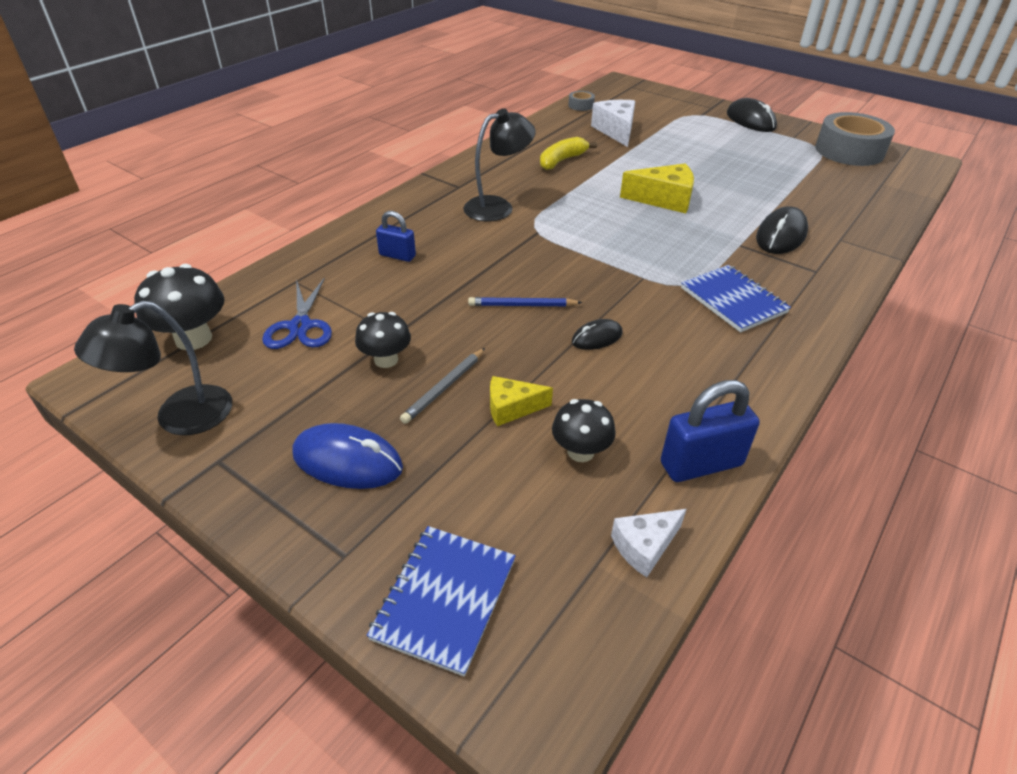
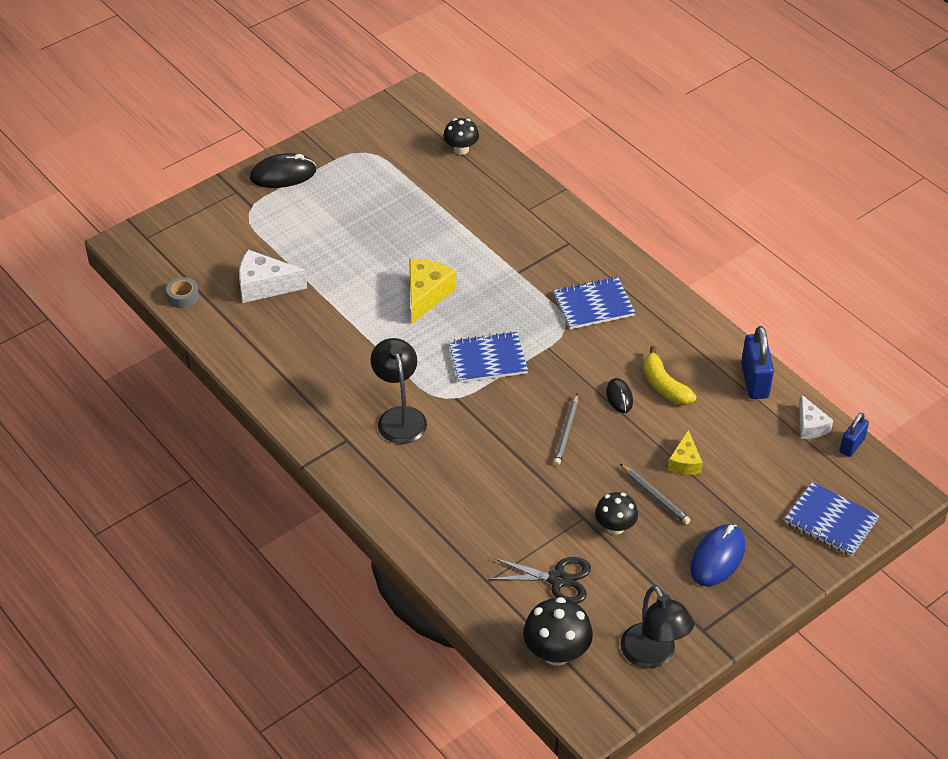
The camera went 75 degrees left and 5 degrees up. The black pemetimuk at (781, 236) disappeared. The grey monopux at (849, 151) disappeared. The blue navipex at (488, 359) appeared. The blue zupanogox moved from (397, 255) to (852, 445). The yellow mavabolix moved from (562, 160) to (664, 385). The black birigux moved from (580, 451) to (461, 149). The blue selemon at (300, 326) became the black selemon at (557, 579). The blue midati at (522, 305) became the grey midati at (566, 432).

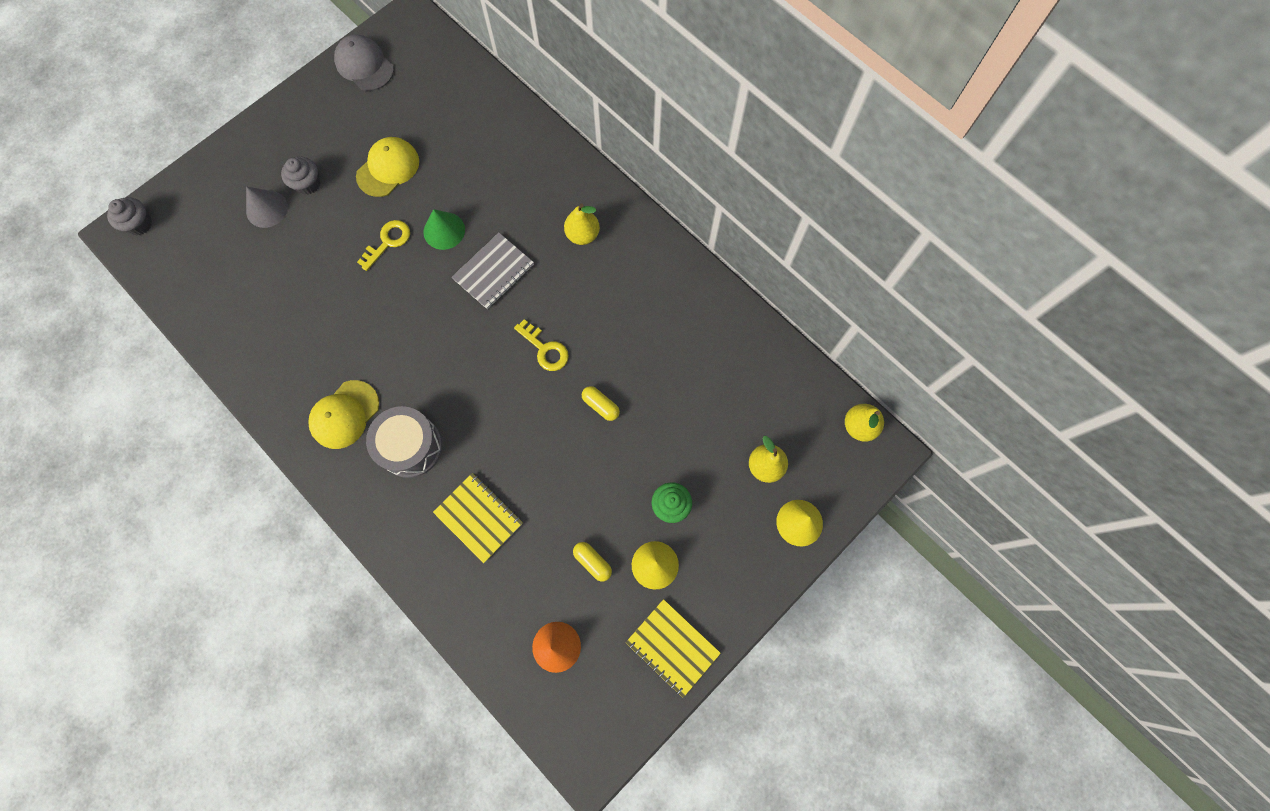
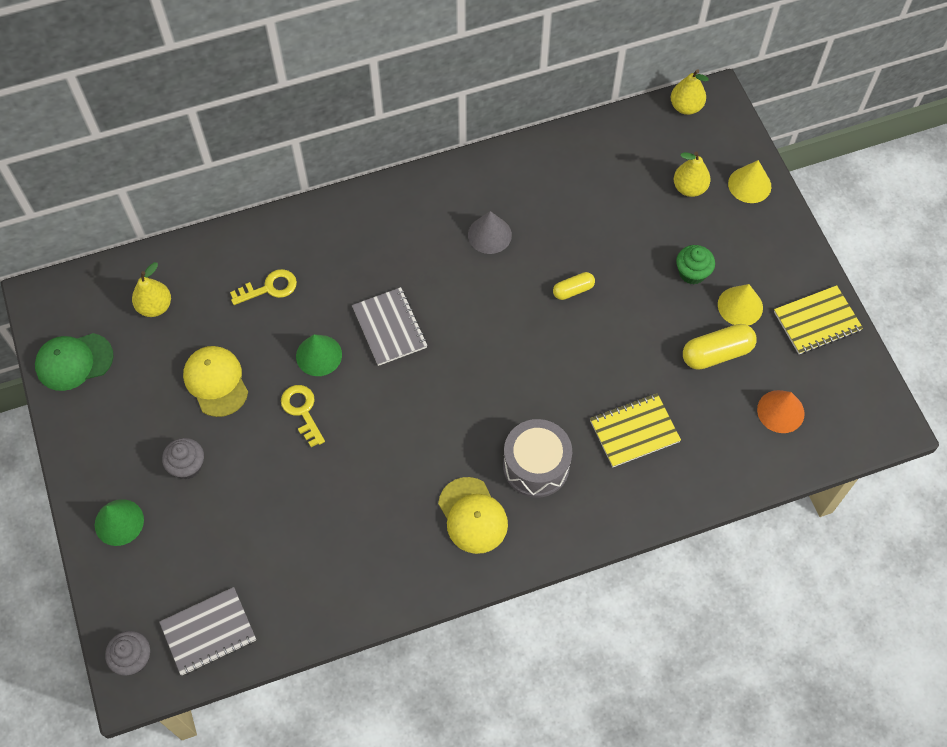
The camera went 65 degrees left and 10 degrees down. The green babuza at (119, 522) appeared. The grey navipex at (209, 632) appeared. The grey babuza moved from (267, 209) to (489, 235). The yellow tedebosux moved from (545, 349) to (269, 288). The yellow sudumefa moved from (582, 235) to (155, 306). The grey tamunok at (364, 65) became the green tamunok at (74, 361). The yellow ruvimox at (592, 562) changed to 1.68 times the size.

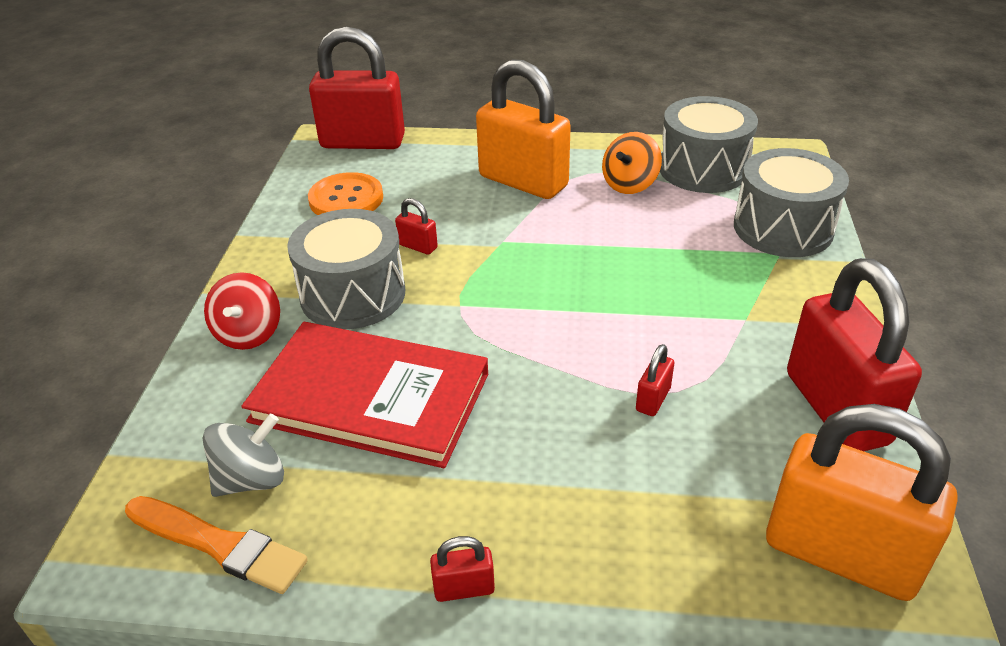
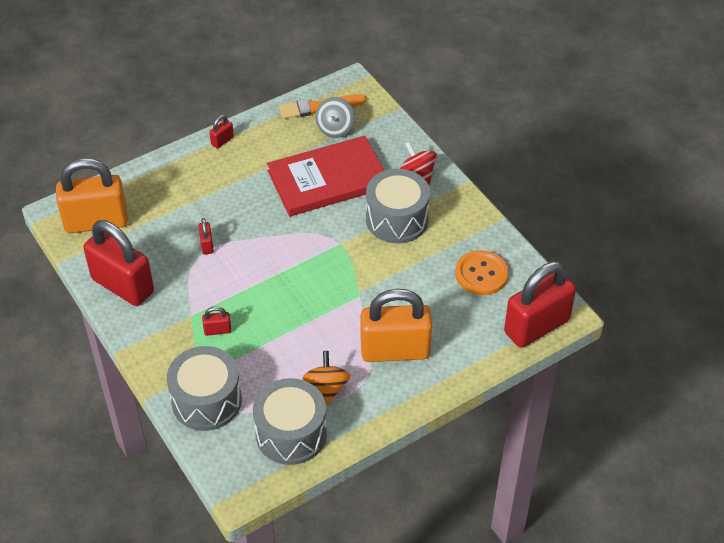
The camera went 140 degrees right and 10 degrees up. The red zupanogox moved from (418, 246) to (217, 330).

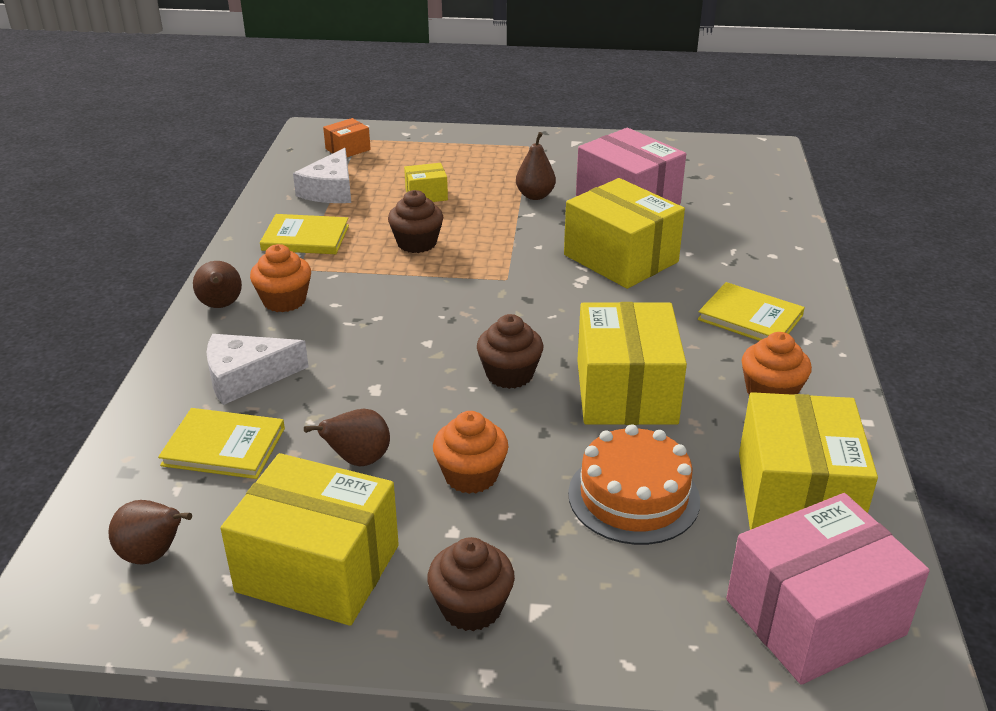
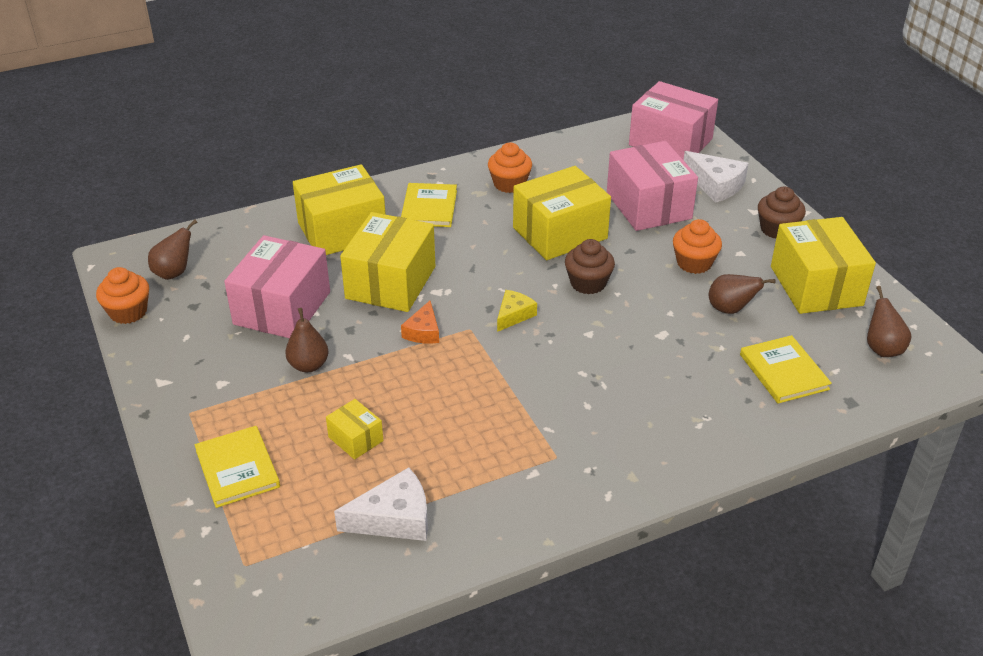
The camera went 120 degrees left and 5 degrees up. The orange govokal at (348, 149) disappeared. The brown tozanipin at (417, 243) disappeared. The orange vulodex at (423, 331) appeared. The yellow vulodex at (514, 315) appeared. The brown sudumefa moved from (221, 306) to (174, 273). The white vulodex moved from (246, 377) to (715, 185). The orange tozanipin moved from (284, 300) to (128, 312). The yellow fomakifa moved from (305, 238) to (237, 469). The yellow govokal moved from (796, 495) to (342, 231). The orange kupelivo at (633, 496) was replaced by the pink govokal at (648, 206).

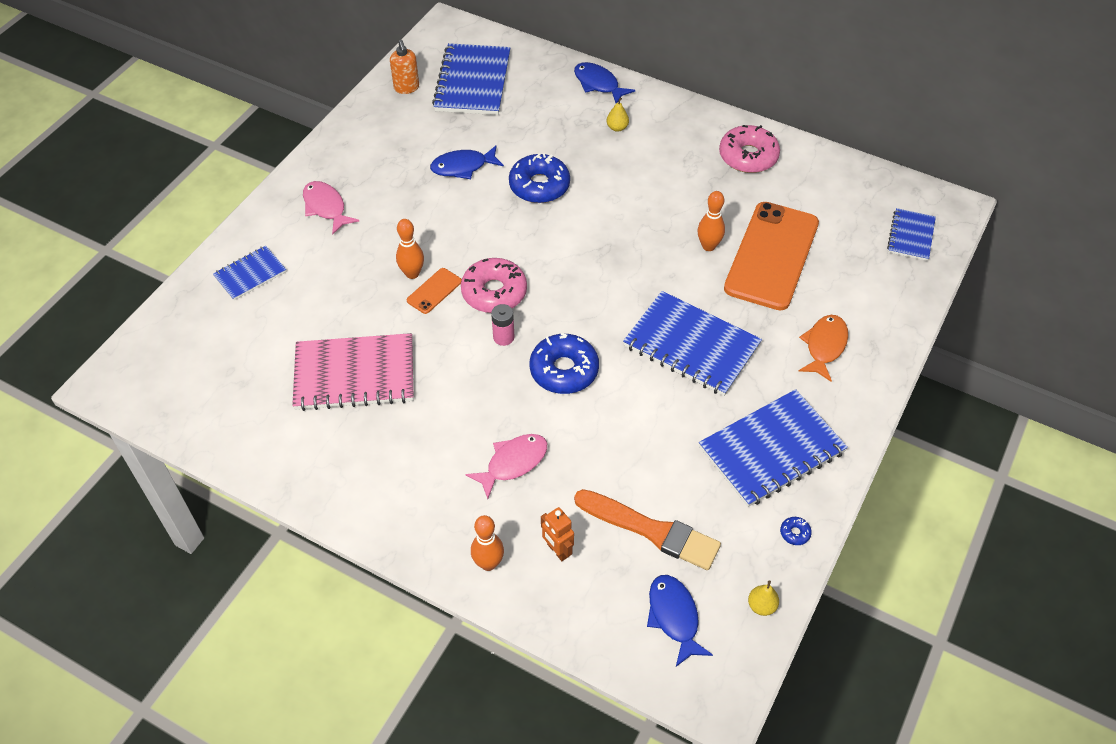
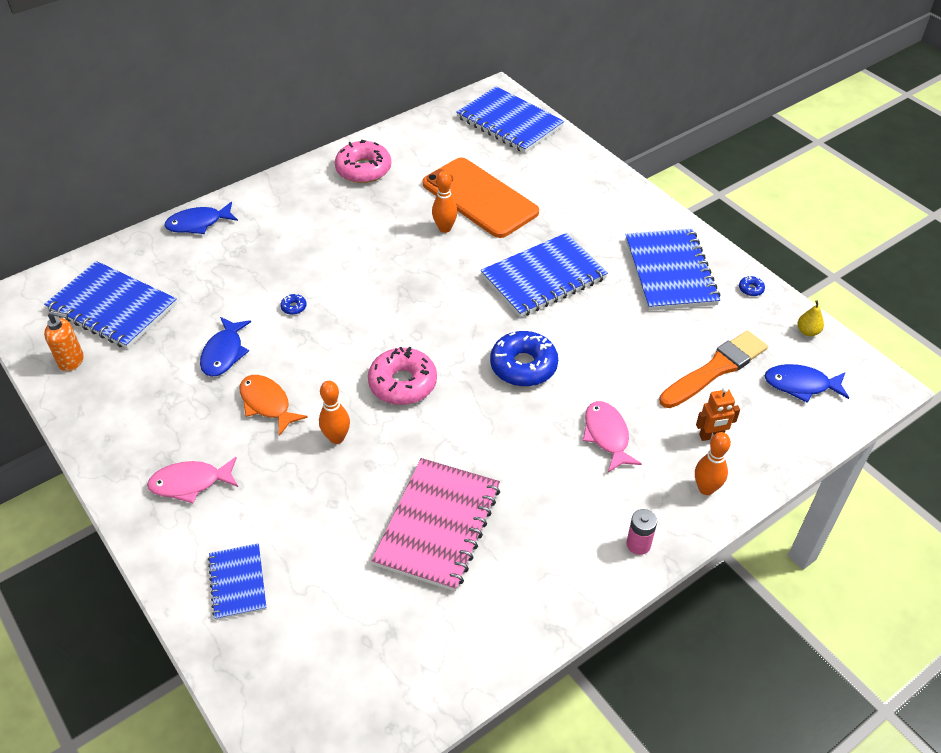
The camera went 65 degrees left and 5 degrees down. The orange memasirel at (434, 291) disappeared. The yellow sudumefa at (617, 128) disappeared. The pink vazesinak moved from (503, 337) to (638, 544). The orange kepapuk moved from (824, 346) to (267, 404). The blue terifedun at (539, 186) changed to 0.40 times the size. The blue navipex at (911, 236) changed to 1.81 times the size.

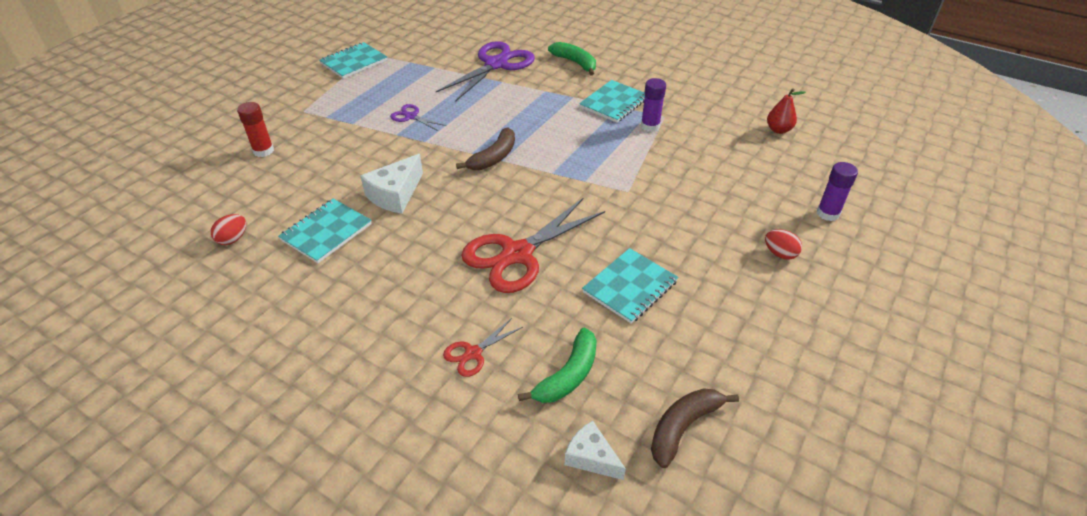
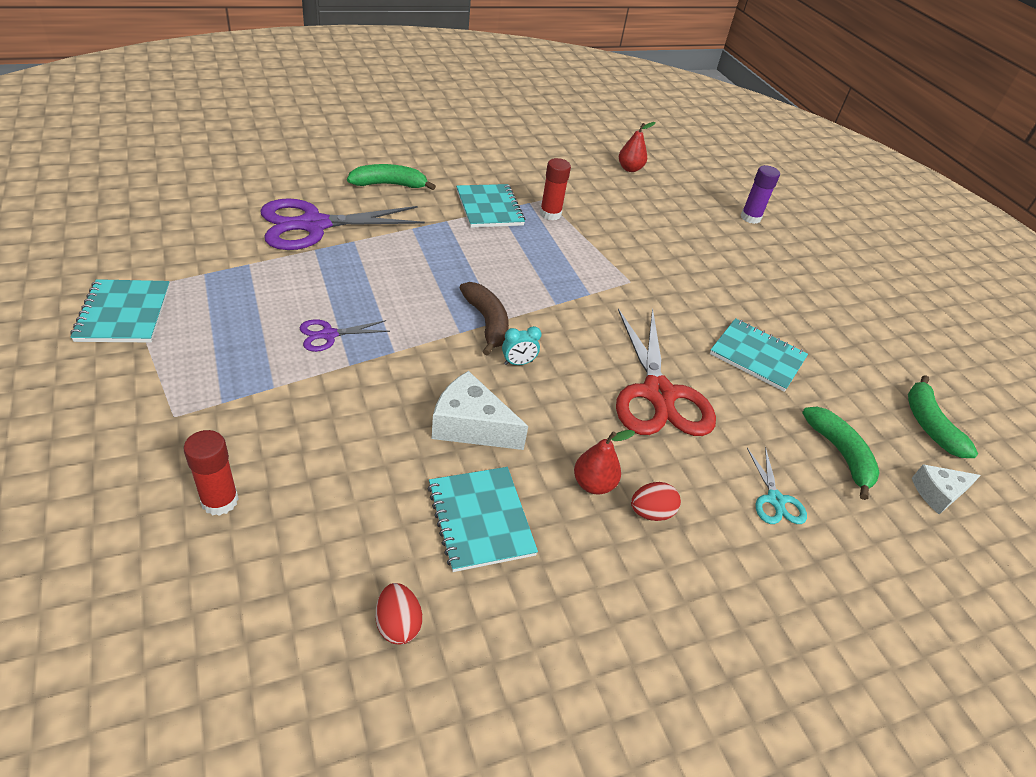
The camera went 60 degrees left and 0 degrees up. The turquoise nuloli at (518, 363) appeared. The red sudumefa at (593, 484) appeared. The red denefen moved from (780, 254) to (651, 512). The red selemon at (473, 353) became the turquoise selemon at (775, 500). The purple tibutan at (650, 126) became the red tibutan at (550, 214). The brown mavabolix at (683, 427) became the green mavabolix at (929, 425). The white vulodex at (395, 194) turned 135 degrees clockwise. The purple selemon at (496, 64) turned 90 degrees counterclockwise. The turquoise navipex at (630, 287) turned 45 degrees counterclockwise.

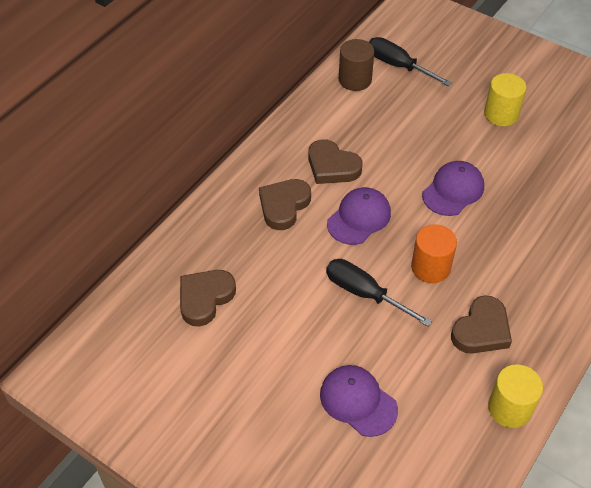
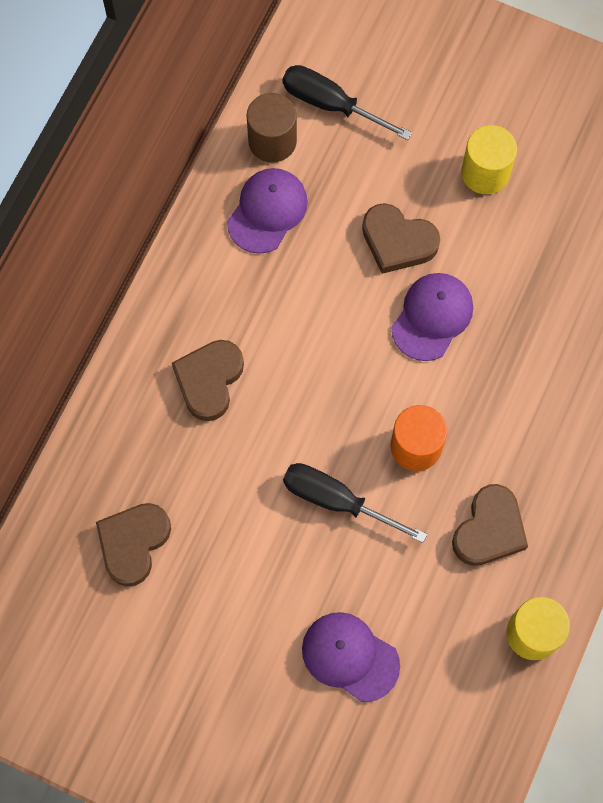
The camera went 10 degrees left and 20 degrees up. The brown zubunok moved from (332, 166) to (398, 241). The purple tamunok moved from (359, 218) to (267, 211).

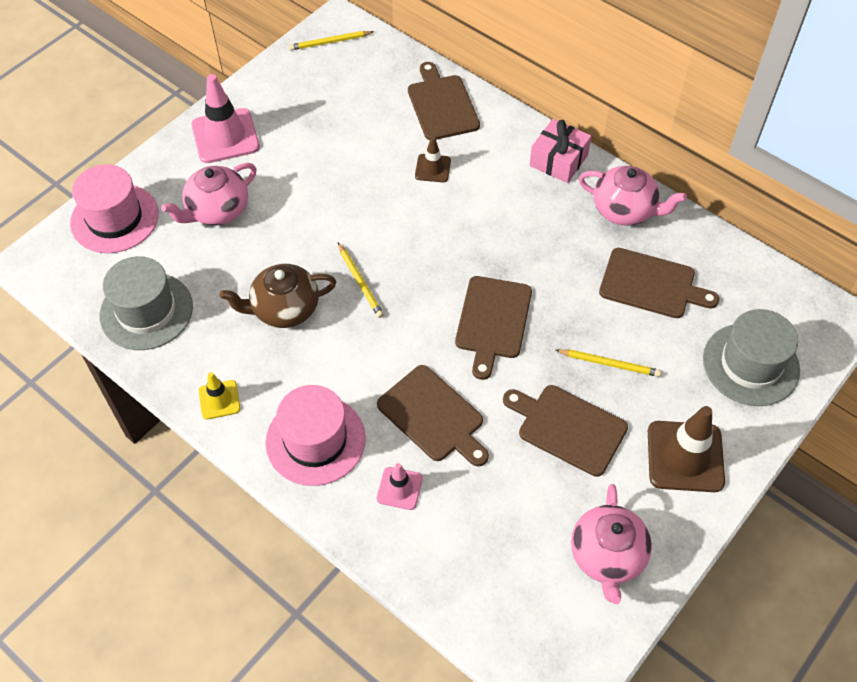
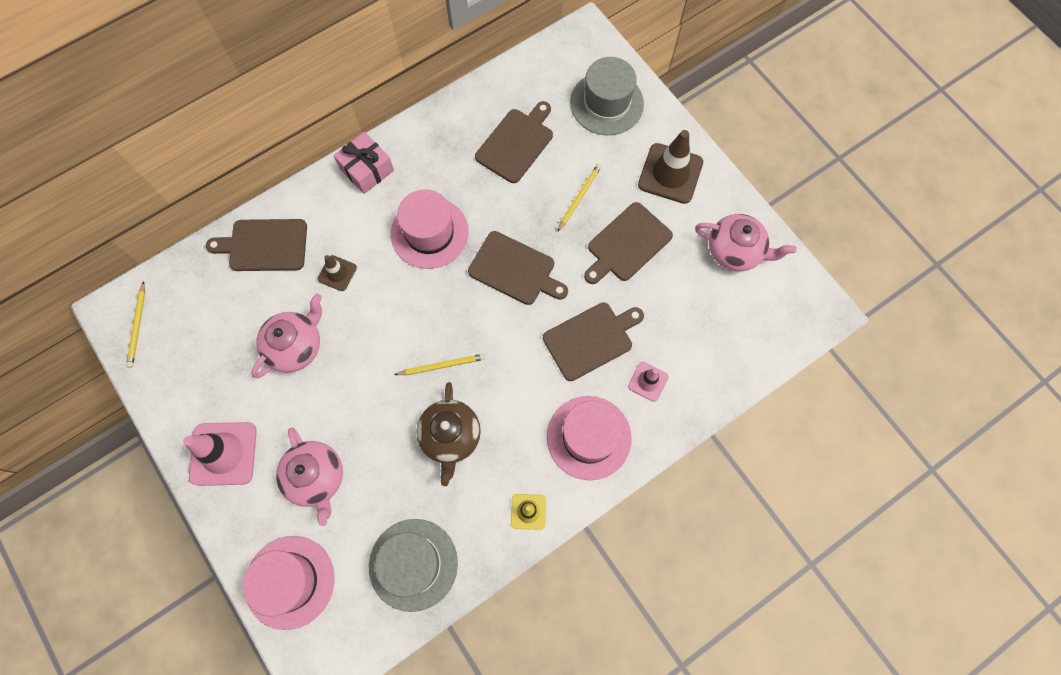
The camera went 75 degrees left and 15 degrees up. The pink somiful at (429, 233) appeared. The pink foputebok moved from (625, 210) to (296, 346).

